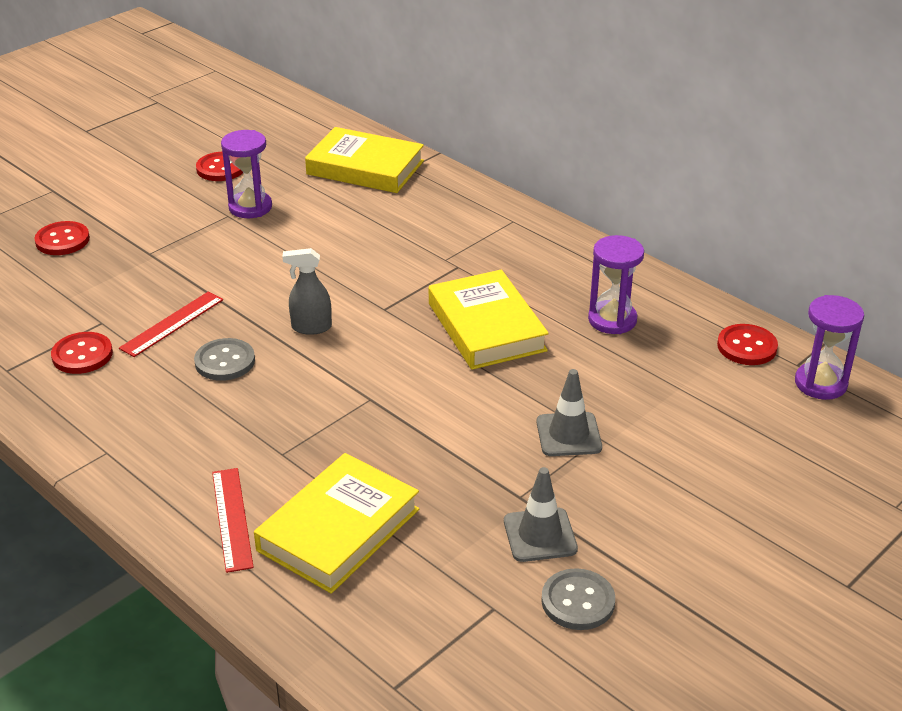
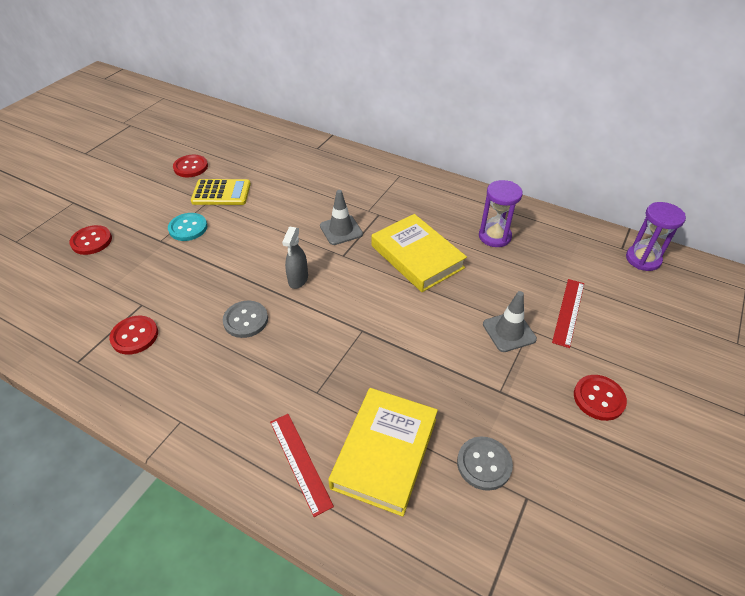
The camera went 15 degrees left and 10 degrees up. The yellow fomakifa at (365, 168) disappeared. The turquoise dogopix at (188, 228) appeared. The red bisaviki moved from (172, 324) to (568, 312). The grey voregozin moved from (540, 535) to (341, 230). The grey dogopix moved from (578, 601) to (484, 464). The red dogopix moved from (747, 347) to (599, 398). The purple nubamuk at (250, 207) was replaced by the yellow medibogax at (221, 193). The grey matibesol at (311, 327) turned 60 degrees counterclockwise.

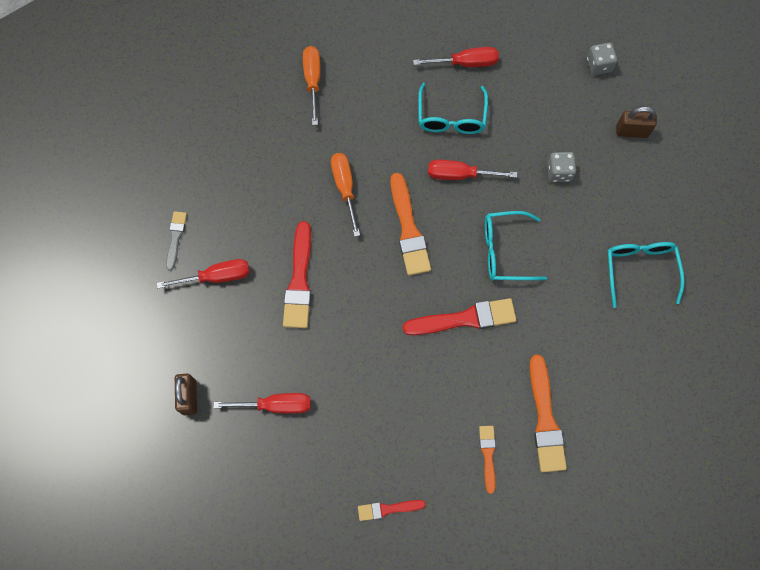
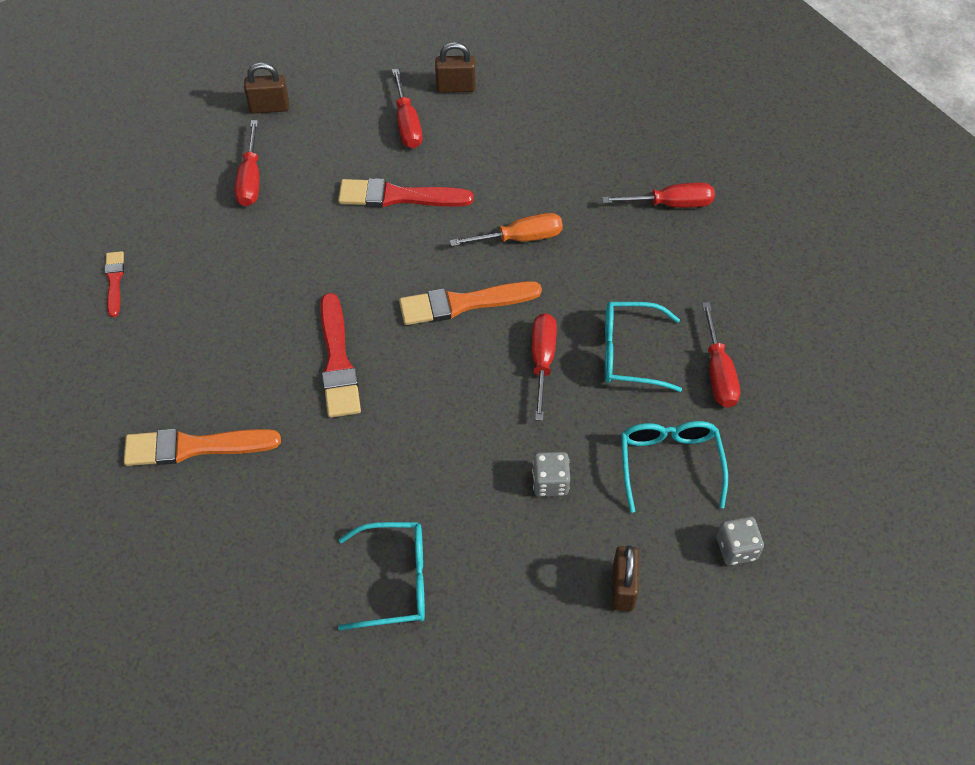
The camera went 90 degrees right and 15 degrees down. The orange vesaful at (488, 455) disappeared. The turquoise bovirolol moved from (504, 251) to (669, 463). The grey vesaful at (175, 238) was replaced by the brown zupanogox at (455, 87). The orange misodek at (313, 81) became the red misodek at (670, 204).

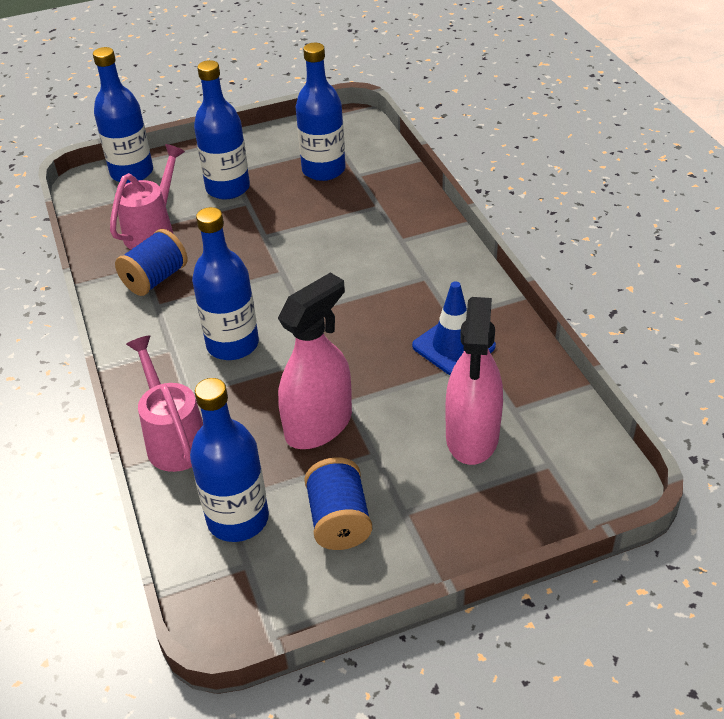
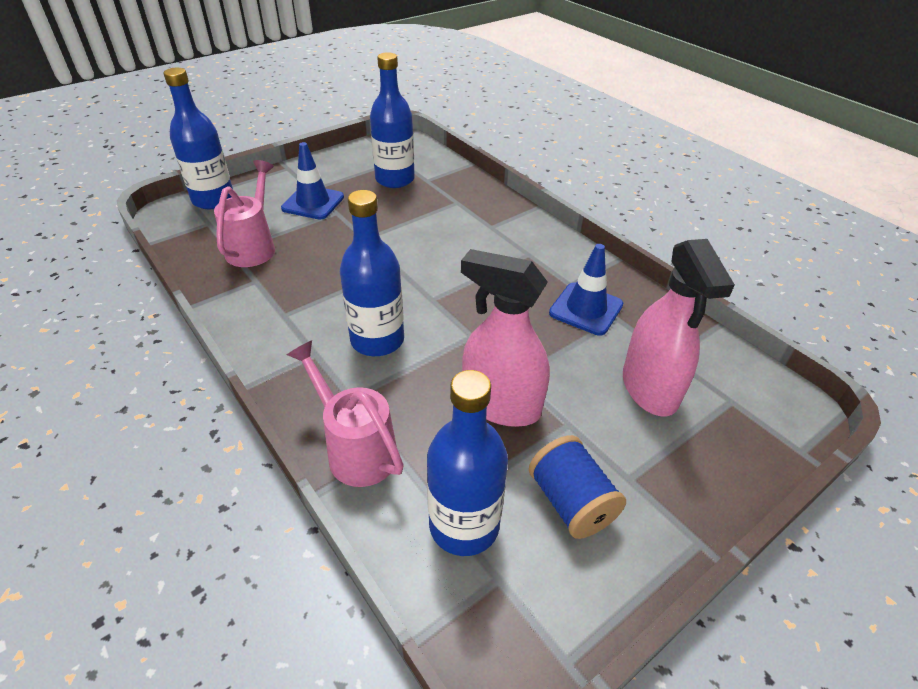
The camera went 20 degrees left and 0 degrees up. The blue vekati at (155, 279) disappeared. The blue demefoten at (228, 188) was replaced by the blue voregozin at (313, 203). The pink matibesol at (319, 425) turned 90 degrees counterclockwise.

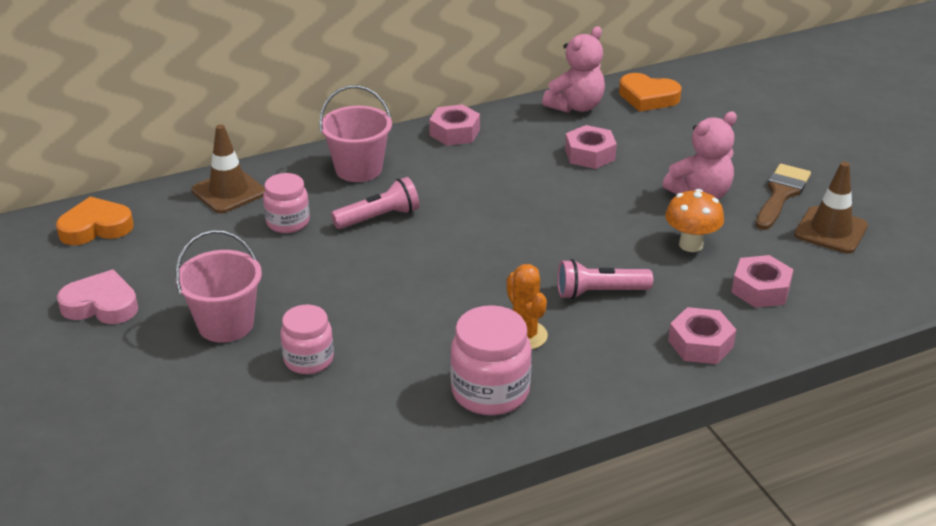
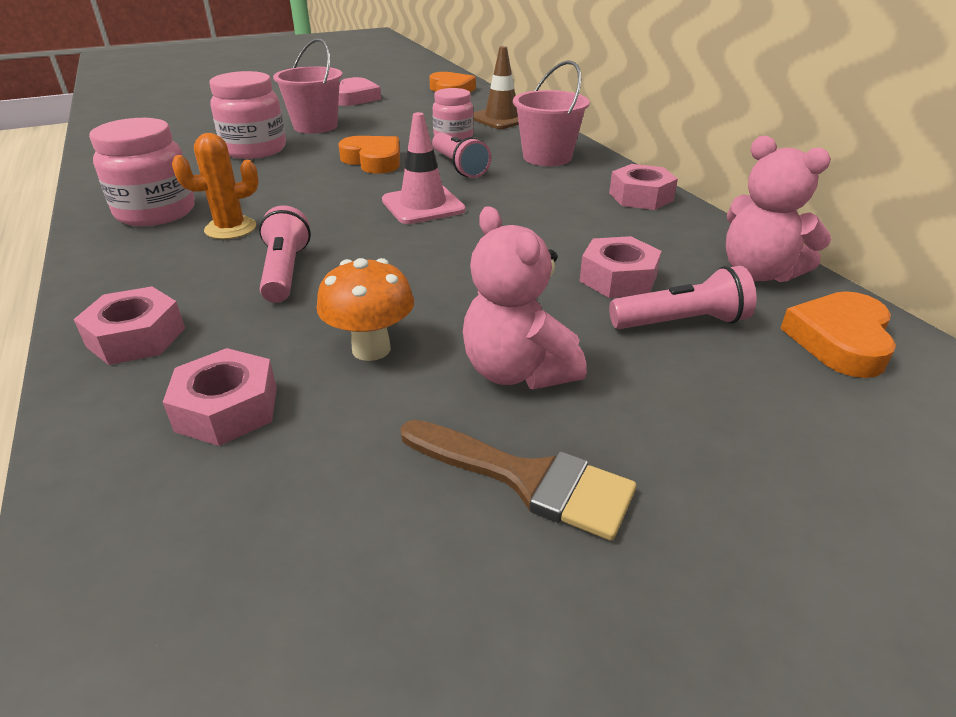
The camera went 90 degrees right and 0 degrees up. The brown voregozin at (831, 230) disappeared. The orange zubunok at (373, 160) appeared. The pink voregozin at (423, 205) appeared. The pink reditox at (681, 322) appeared. The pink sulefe at (308, 360) changed to 1.52 times the size.

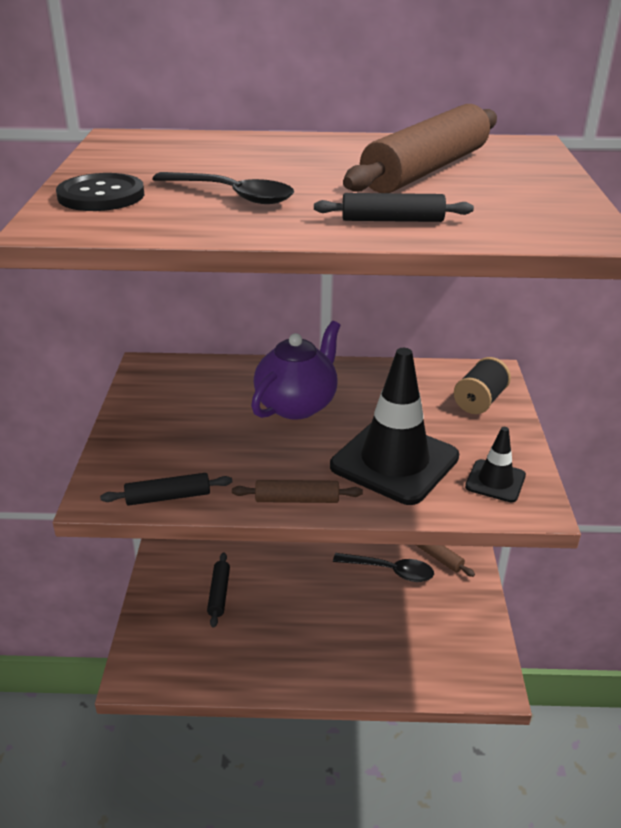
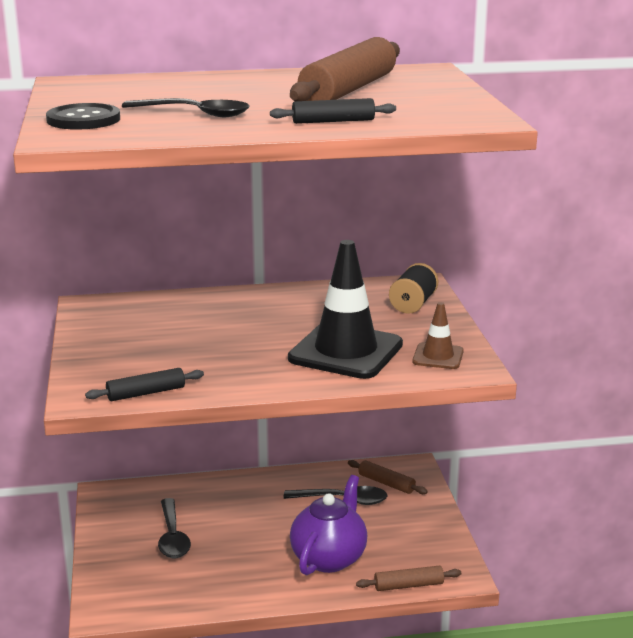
The camera went 10 degrees left and 10 degrees down. The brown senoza moved from (297, 499) to (408, 585). The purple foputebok moved from (297, 405) to (329, 558). The black senoza at (219, 593) was replaced by the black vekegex at (172, 537). The black voregozin at (495, 481) became the brown voregozin at (438, 356).

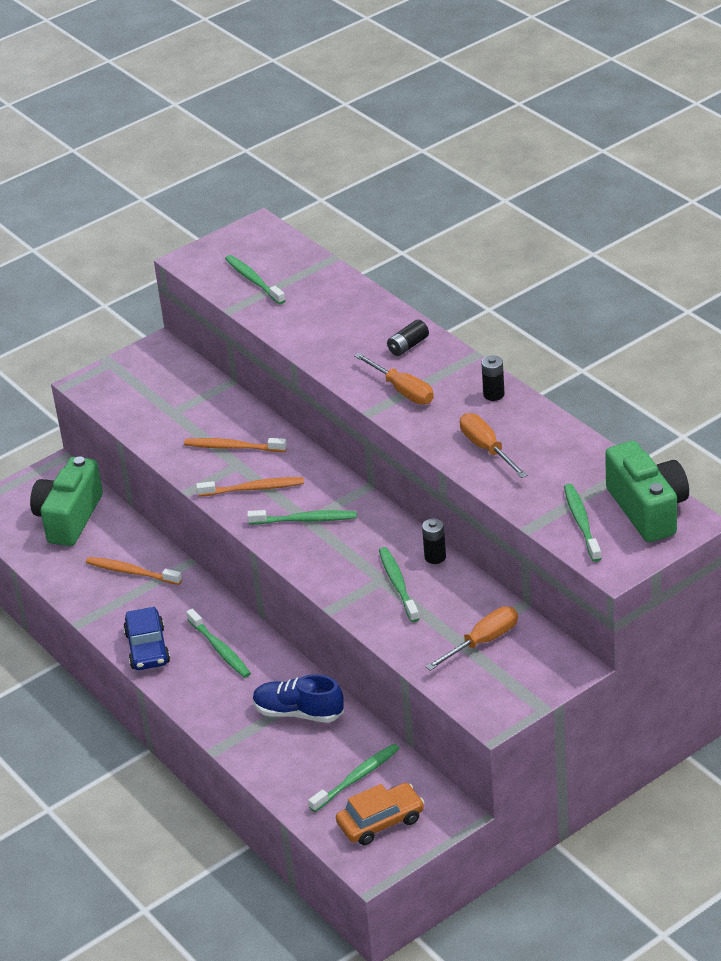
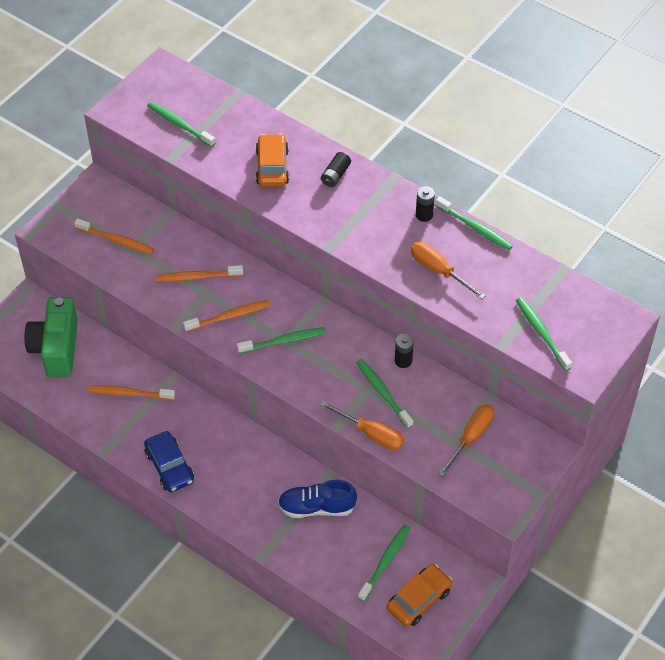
The camera went 20 degrees left and 15 degrees up. The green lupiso at (648, 509) disappeared. The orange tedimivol at (116, 240) appeared. The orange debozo at (272, 167) appeared. The green tedimivol moved from (220, 649) to (475, 228). The orange misodek moved from (402, 390) to (371, 434).

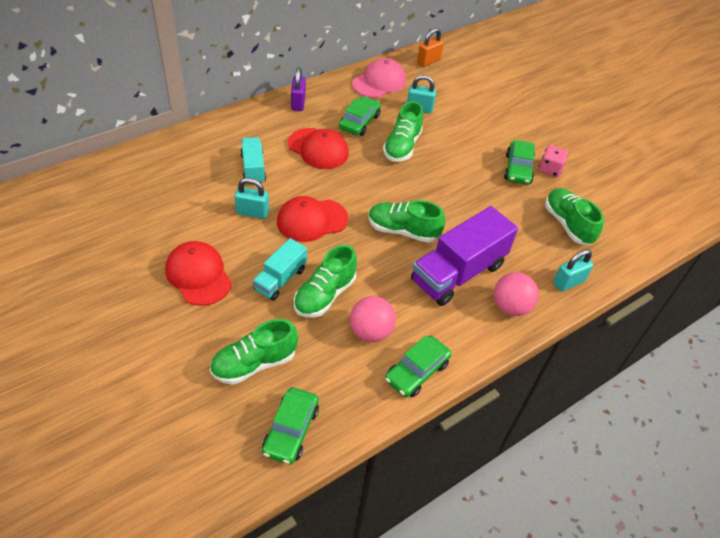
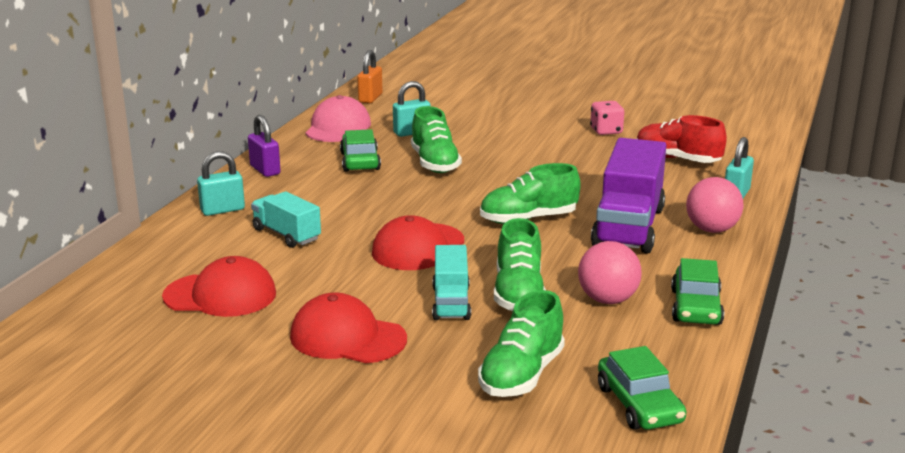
The camera went 30 degrees left and 25 degrees down. The green debozo at (518, 169) disappeared. The turquoise zupanogox moved from (252, 212) to (222, 210). The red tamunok moved from (318, 149) to (220, 295). The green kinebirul at (567, 224) became the red kinebirul at (677, 159).

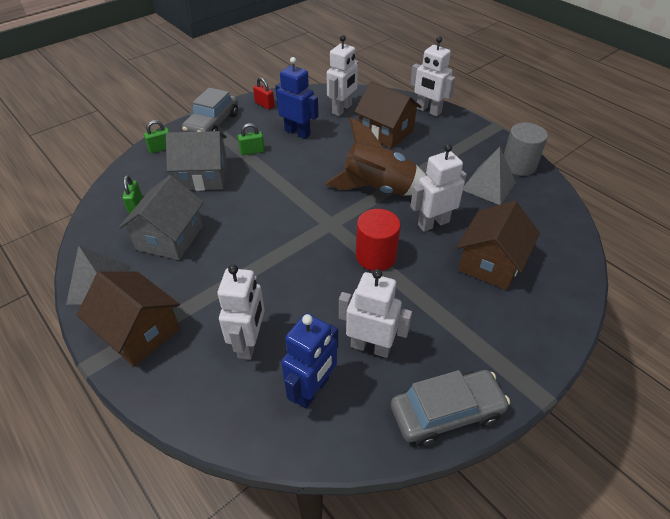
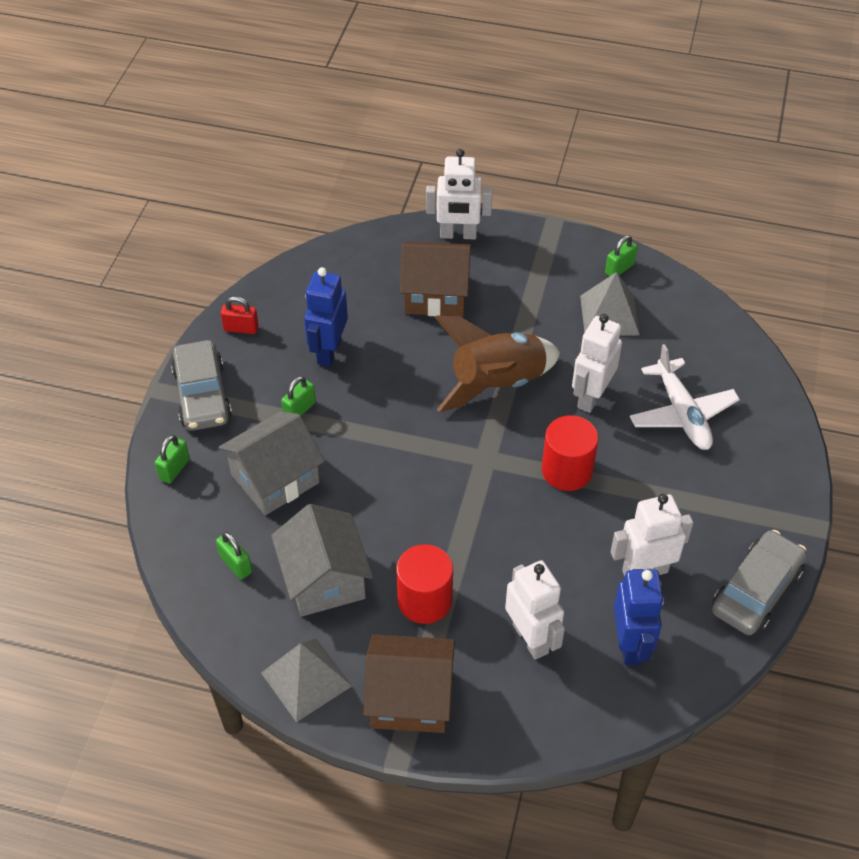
The camera went 35 degrees left and 5 degrees up. The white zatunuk at (342, 109) disappeared. The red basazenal at (424, 600) appeared. The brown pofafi at (491, 263) was replaced by the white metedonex at (682, 413). The grey basazenal at (518, 165) was replaced by the green zupanogox at (619, 269). The blue zatunuk at (297, 132) turned 75 degrees counterclockwise.

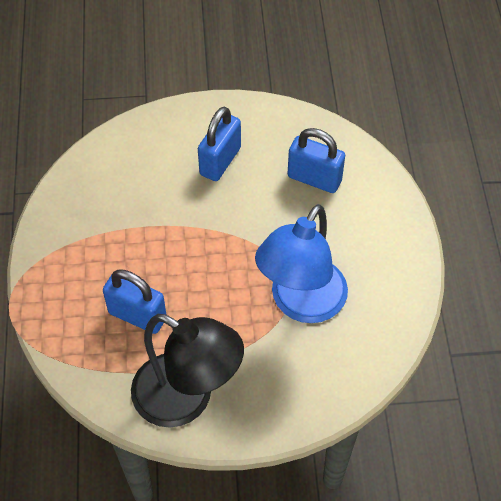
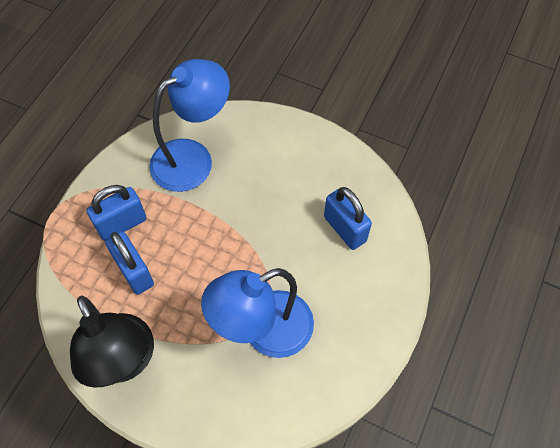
The camera went 30 degrees right and 5 degrees up. The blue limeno at (193, 158) appeared. The blue zupanogox moved from (220, 161) to (122, 224).

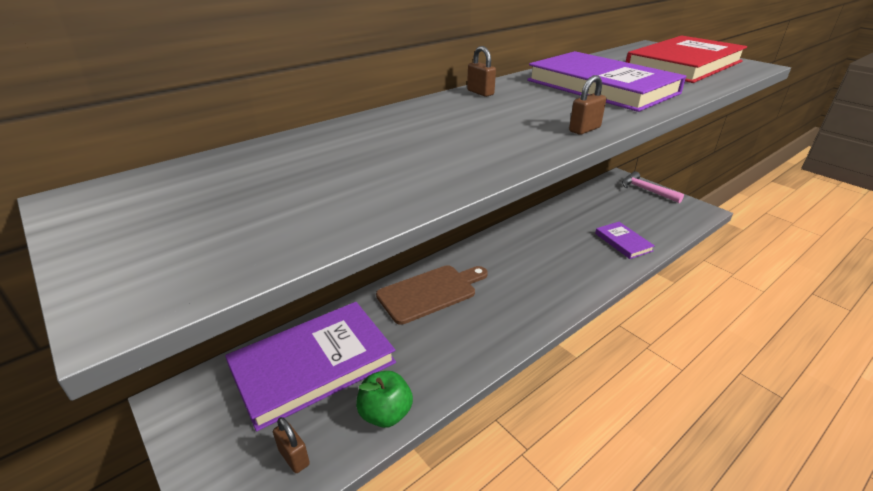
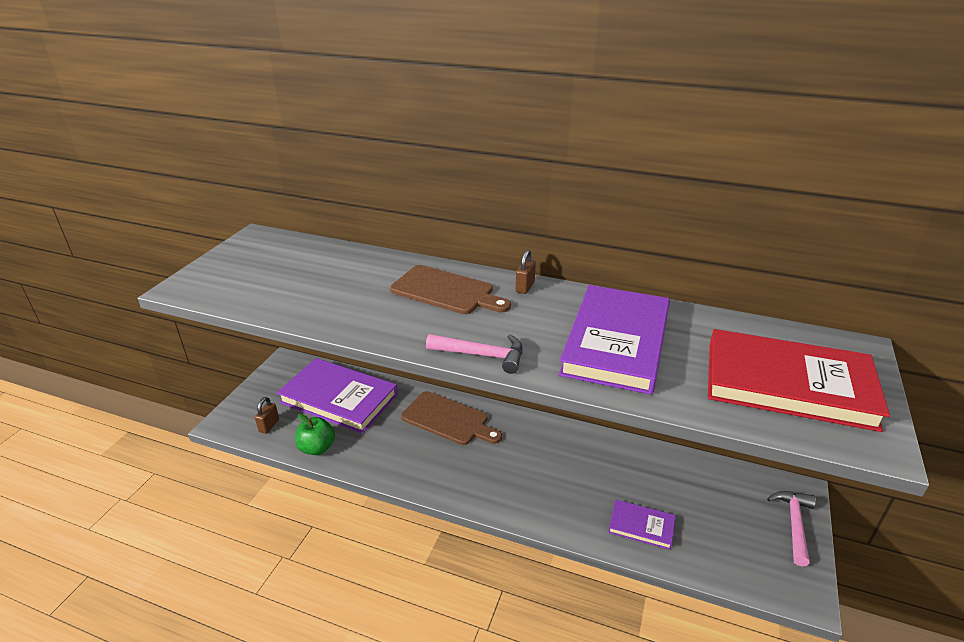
The camera went 60 degrees right and 0 degrees up. The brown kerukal at (446, 291) appeared. The brown zupanogox at (584, 129) was replaced by the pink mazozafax at (482, 355). The purple fomakifa at (623, 242) turned 75 degrees clockwise.

